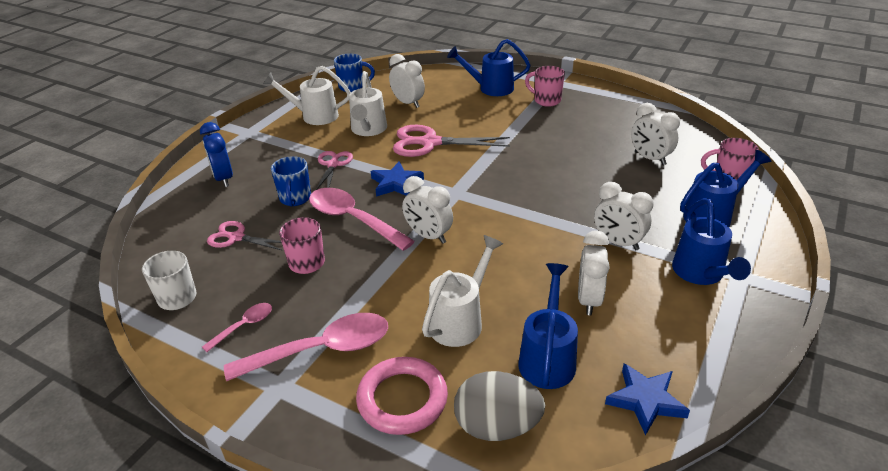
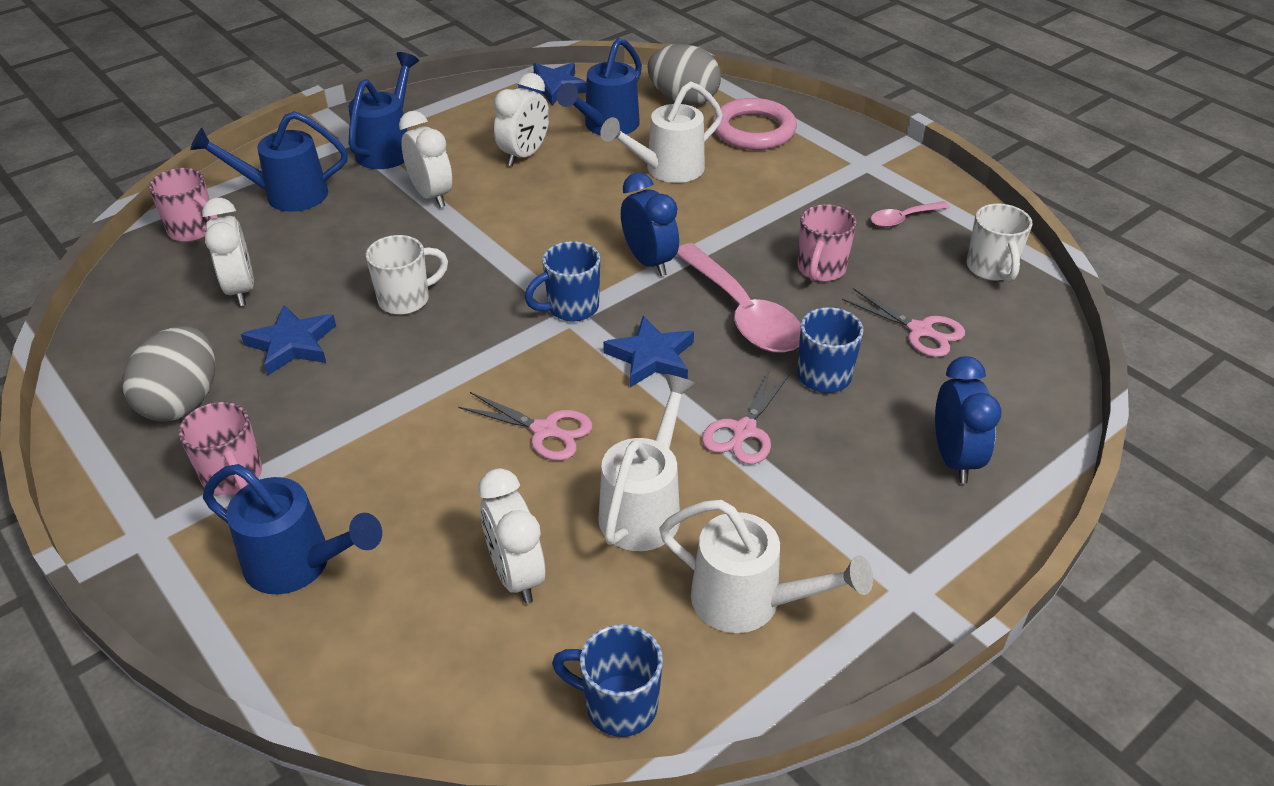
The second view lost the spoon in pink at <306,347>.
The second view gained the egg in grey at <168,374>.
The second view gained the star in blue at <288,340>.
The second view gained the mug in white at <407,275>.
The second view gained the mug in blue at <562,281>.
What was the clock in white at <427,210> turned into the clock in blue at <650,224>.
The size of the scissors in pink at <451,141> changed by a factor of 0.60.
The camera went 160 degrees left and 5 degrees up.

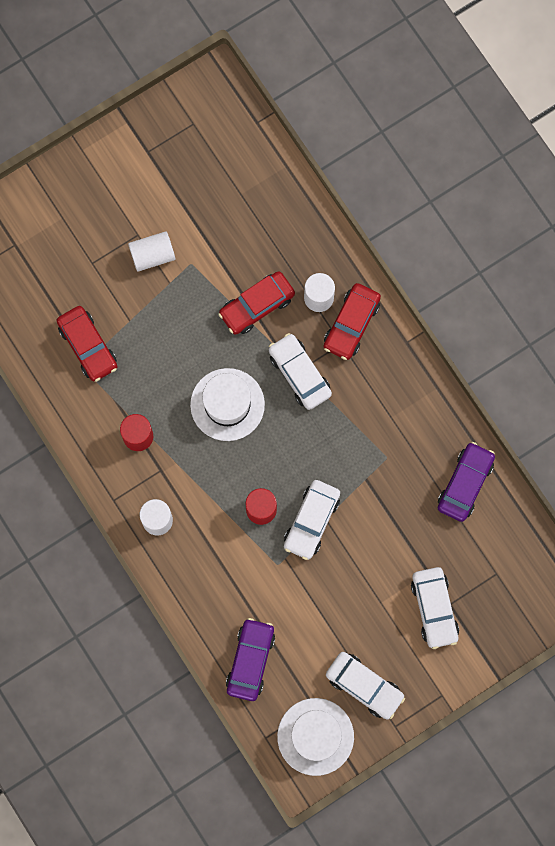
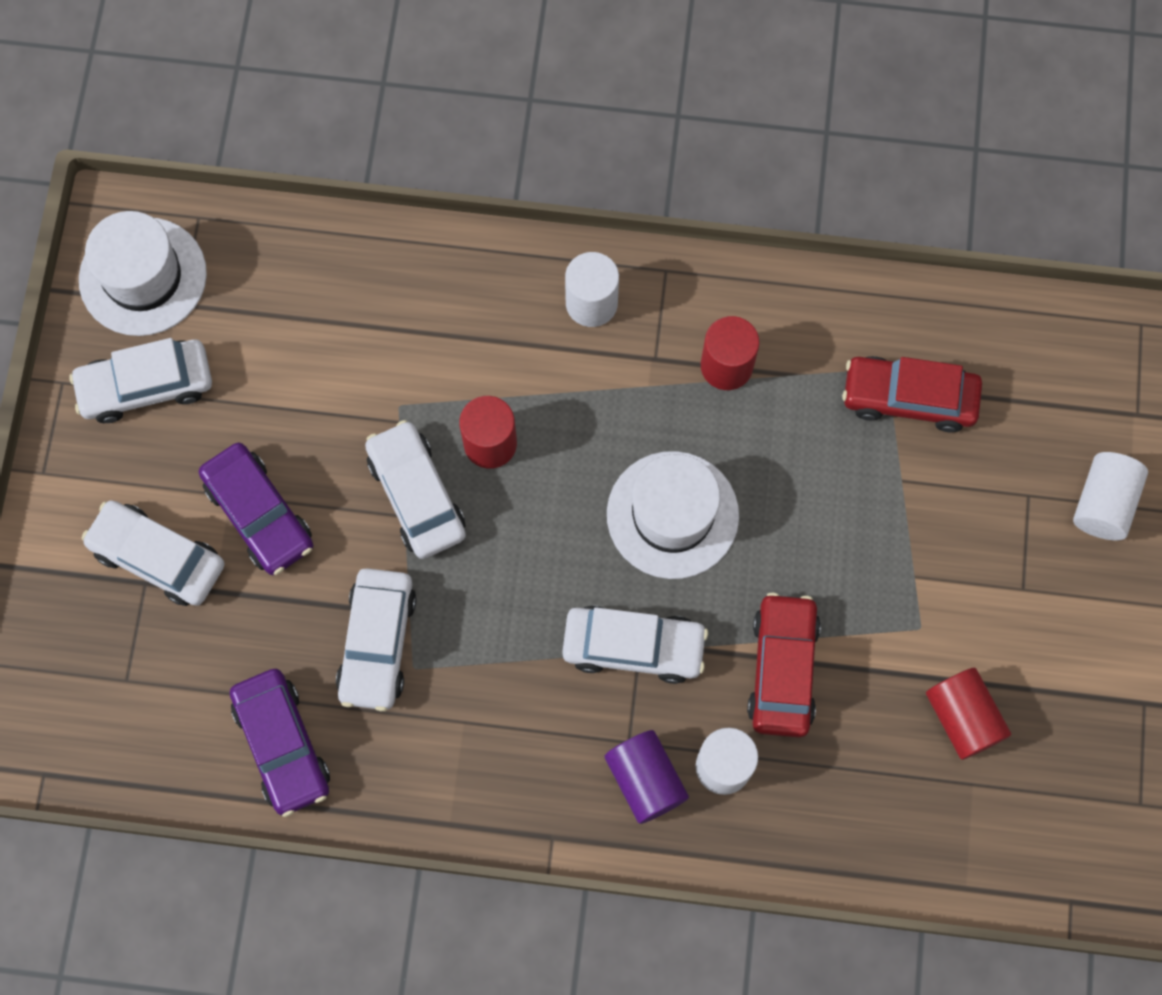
The second view gained the car in white at <376,639>.
The second view gained the cylinder in red at <968,714>.
The cylinder in white ended up elsewhere, having gone from <151,251> to <1110,496>.
The car in purple ended up elsewhere, having gone from <250,659> to <256,509>.
Where the car in red stood at <352,321>, the cylinder in purple came to stand at <647,777>.
The camera went 130 degrees right and 5 degrees down.

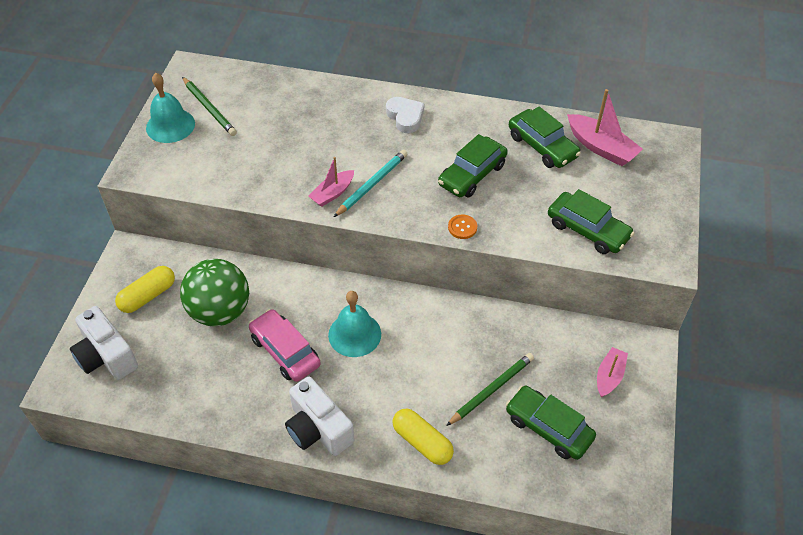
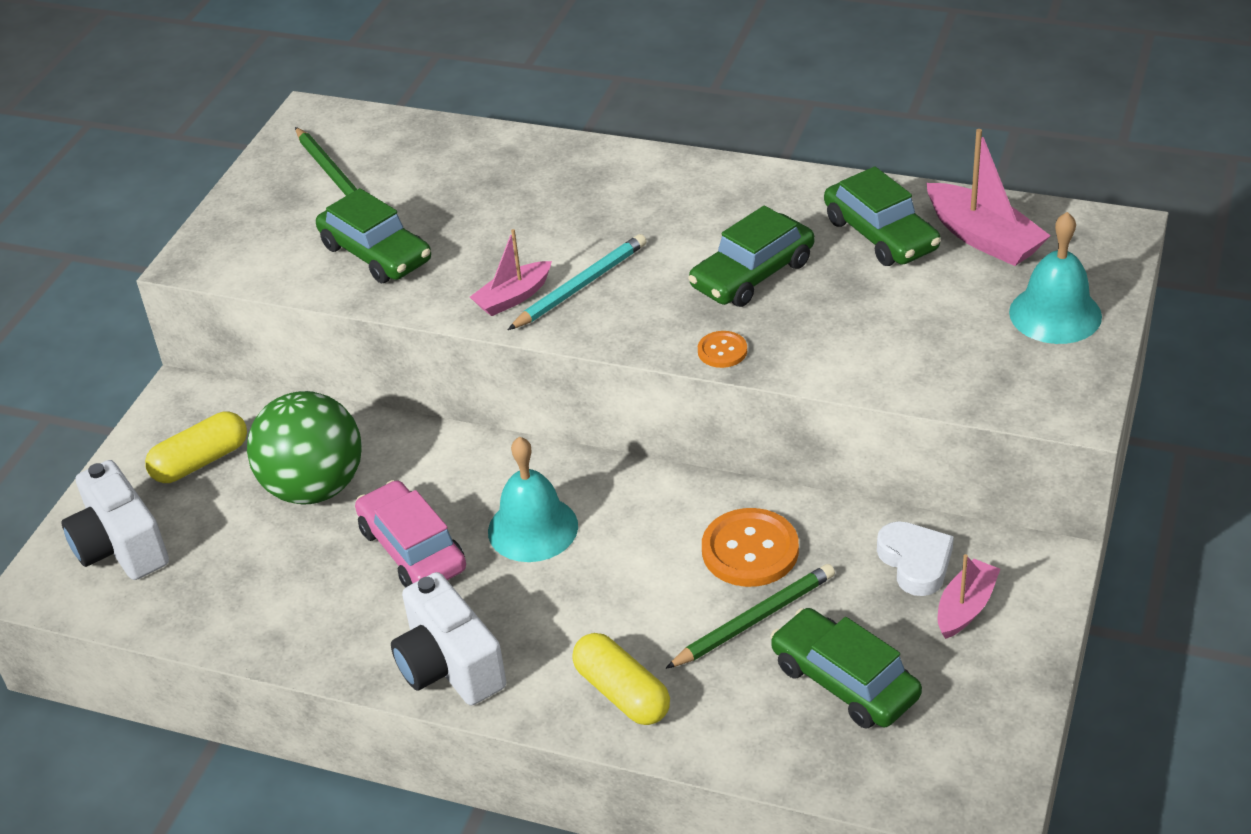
The second view gained the button in orange at <750,547>.
The bell in turquoise ended up elsewhere, having gone from <170,108> to <1055,278>.
The heart in white ended up elsewhere, having gone from <405,115> to <915,558>.
The car in green ended up elsewhere, having gone from <591,221> to <373,235>.
The camera went 10 degrees right and 10 degrees down.

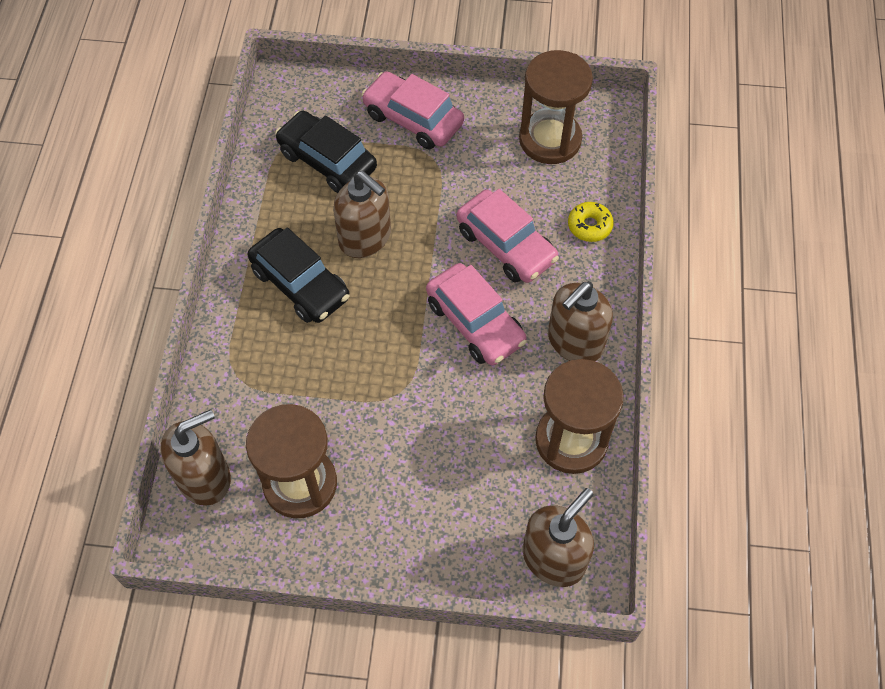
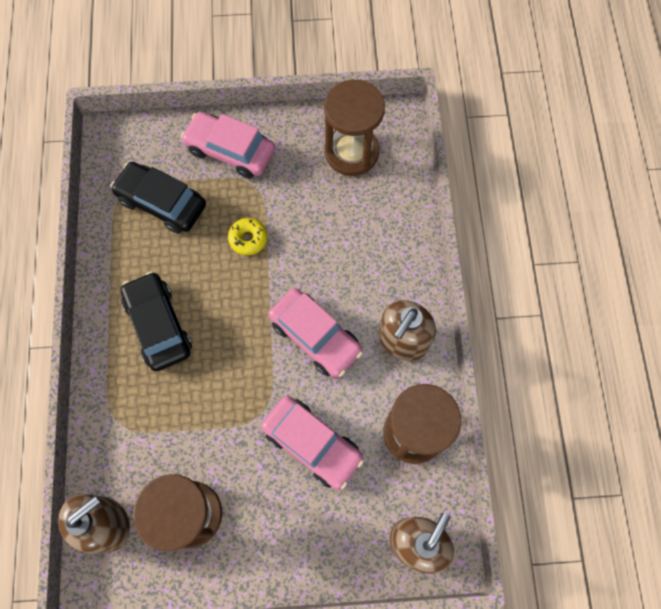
The second view lost the soap dispenser in brown at <362,214>.
The car in pink ended up elsewhere, having gone from <508,236> to <312,442>.
The donut in yellow ended up elsewhere, having gone from <591,222> to <247,236>.
The car in black at <299,275> ended up facing another way, 150 degrees counterclockwise from before.
The camera went 10 degrees left and 10 degrees up.

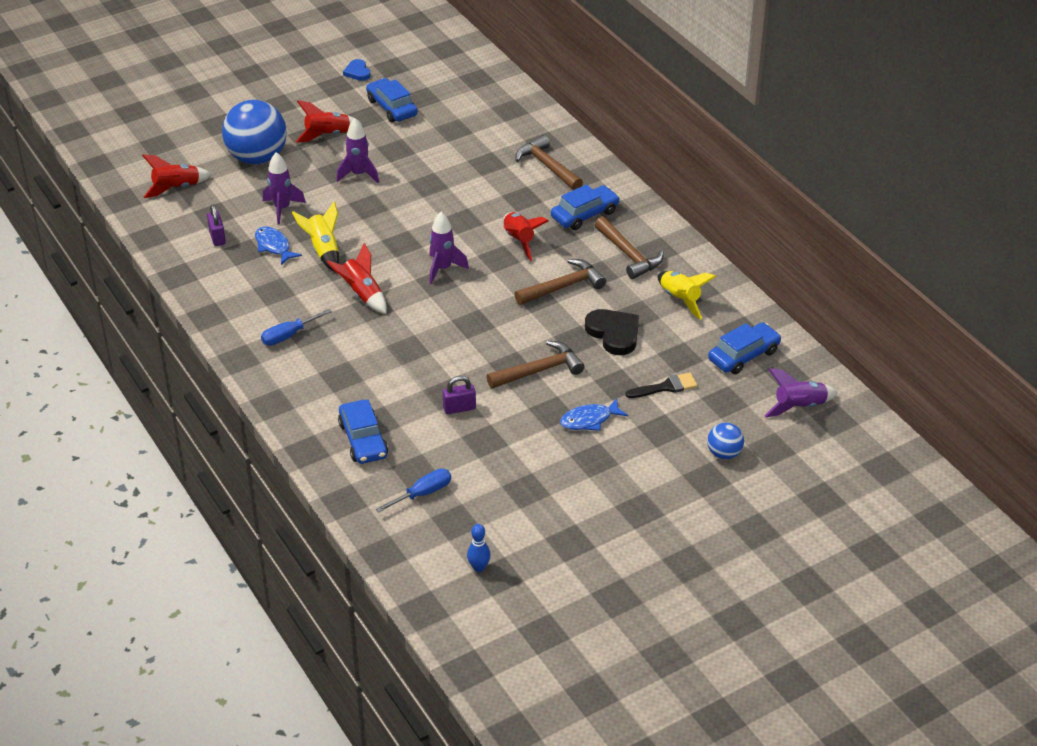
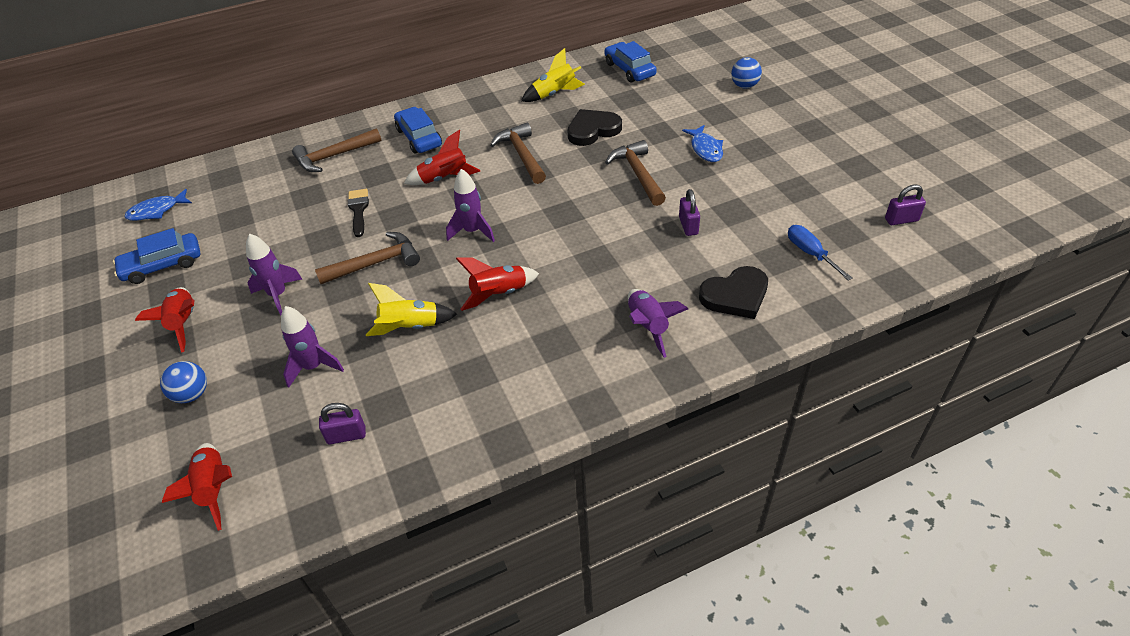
The second view lost the screwdriver in blue at <296,327>.
The second view lost the heart in blue at <357,70>.
The fish in blue ended up elsewhere, having gone from <278,245> to <158,205>.
The hammer in brown ended up elsewhere, having gone from <629,248> to <367,258>.
The brush in black ended up elsewhere, having gone from <661,385> to <358,213>.
The rocket in purple ended up elsewhere, having gone from <801,392> to <658,323>.
Where the car in blue stood at <363,431>, the heart in black came to stand at <733,292>.
Where the bowling pin in blue stood at <479,548>, the padlock in purple came to stand at <905,205>.
The size of the ball in blue at <254,132> changed by a factor of 0.48.
The camera went 80 degrees left and 5 degrees up.

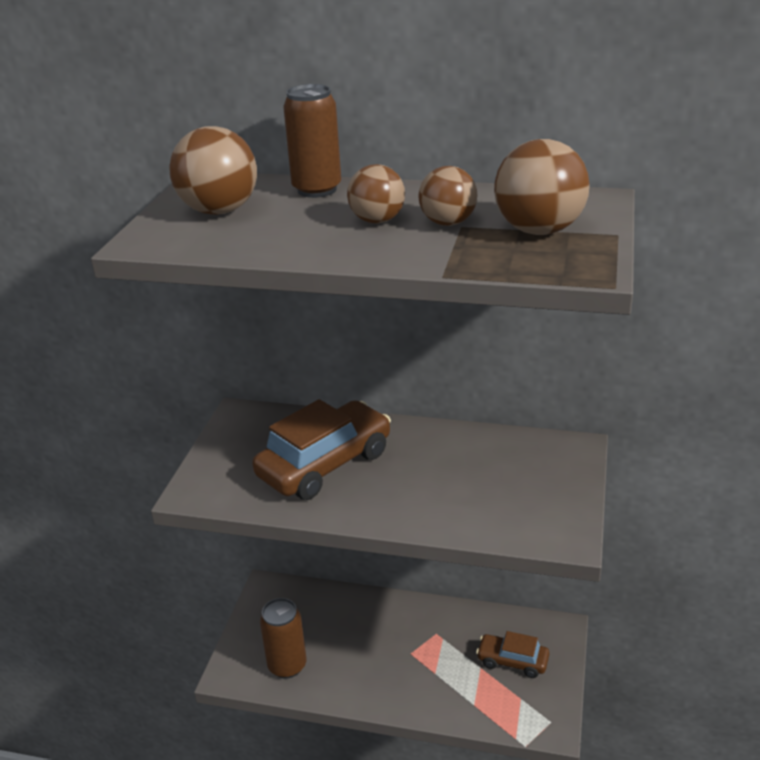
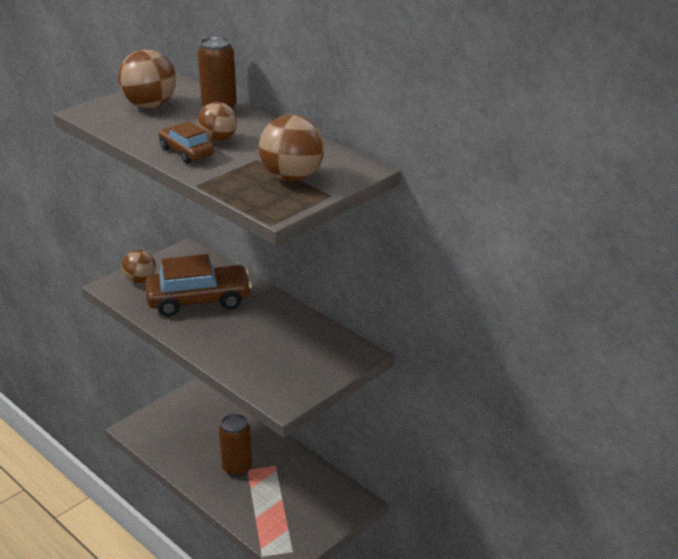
The can in brown ended up elsewhere, having gone from <283,638> to <235,445>.
The ball in brown ended up elsewhere, having gone from <447,196> to <139,266>.
The car in brown ended up elsewhere, having gone from <512,654> to <186,142>.
The camera went 30 degrees right and 0 degrees up.

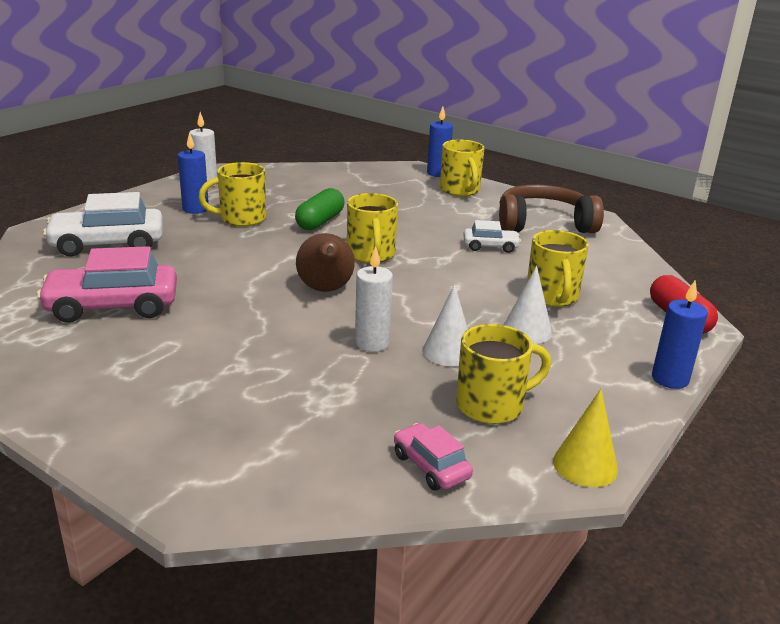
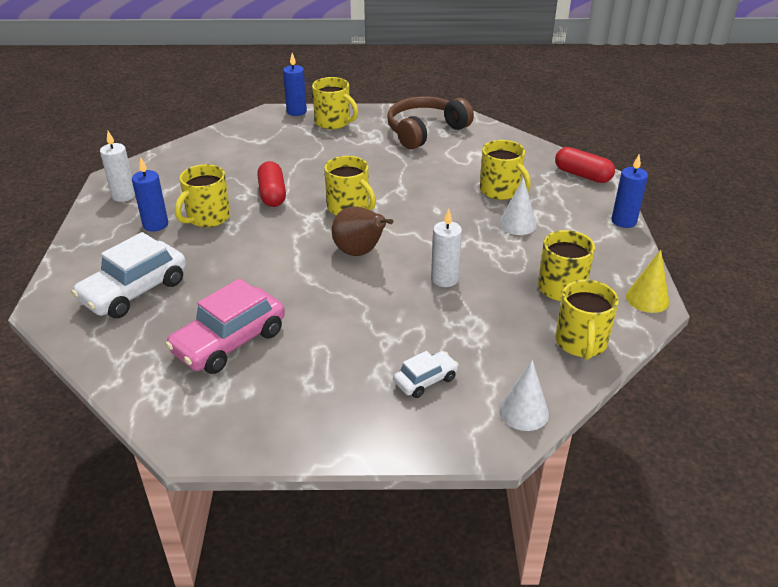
The cone in white ended up elsewhere, having gone from <445,325> to <524,395>.
The car in white ended up elsewhere, having gone from <492,236> to <426,374>.
Where the car in pink stood at <433,457>, the mug in yellow came to stand at <587,320>.
What was the capsule in green at <319,209> turned into the capsule in red at <271,184>.
The camera went 35 degrees left and 10 degrees up.

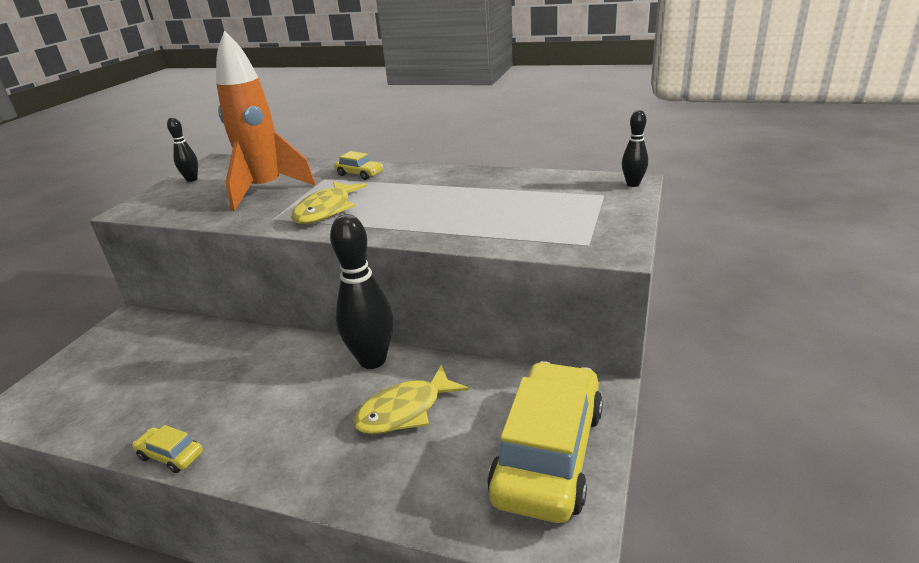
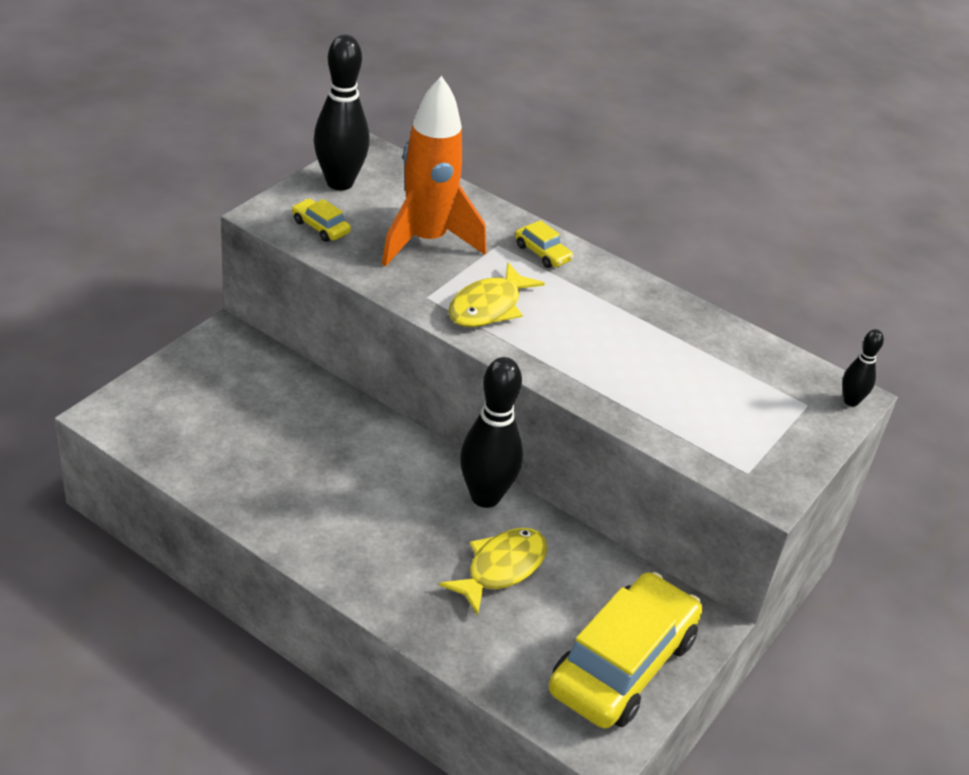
The car in yellow ended up elsewhere, having gone from <167,449> to <321,220>.
The fish in yellow at <411,399> ended up facing another way, 150 degrees clockwise from before.
The size of the bowling pin in black at <182,149> changed by a factor of 2.01.
The camera went 10 degrees right and 10 degrees up.

